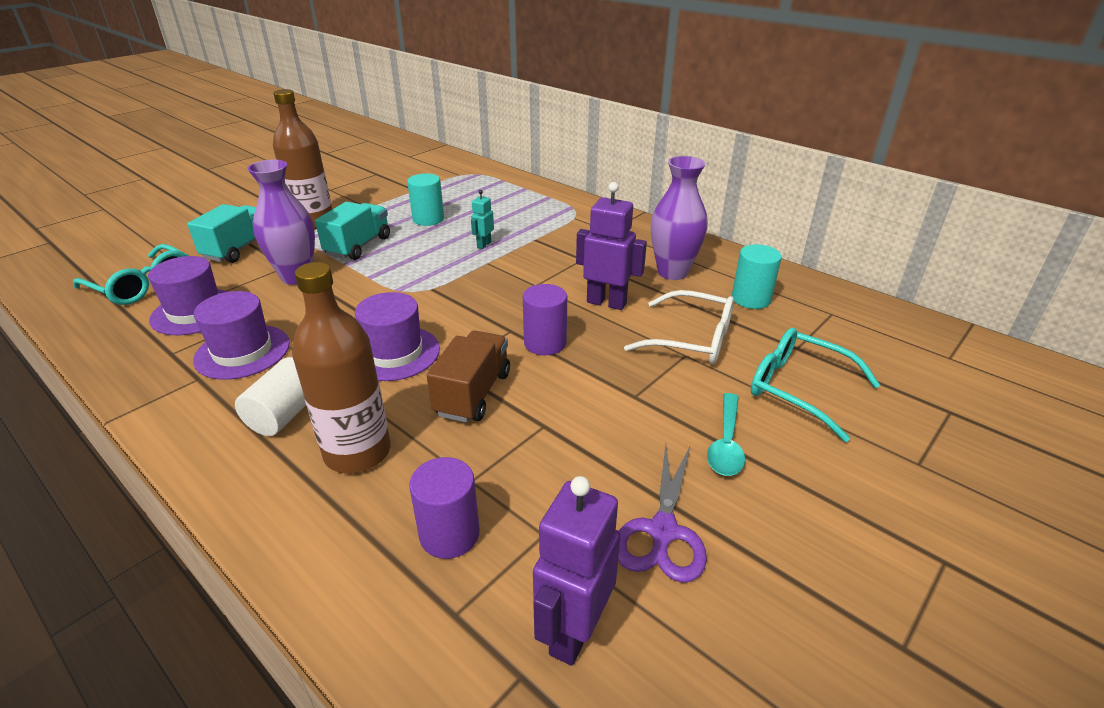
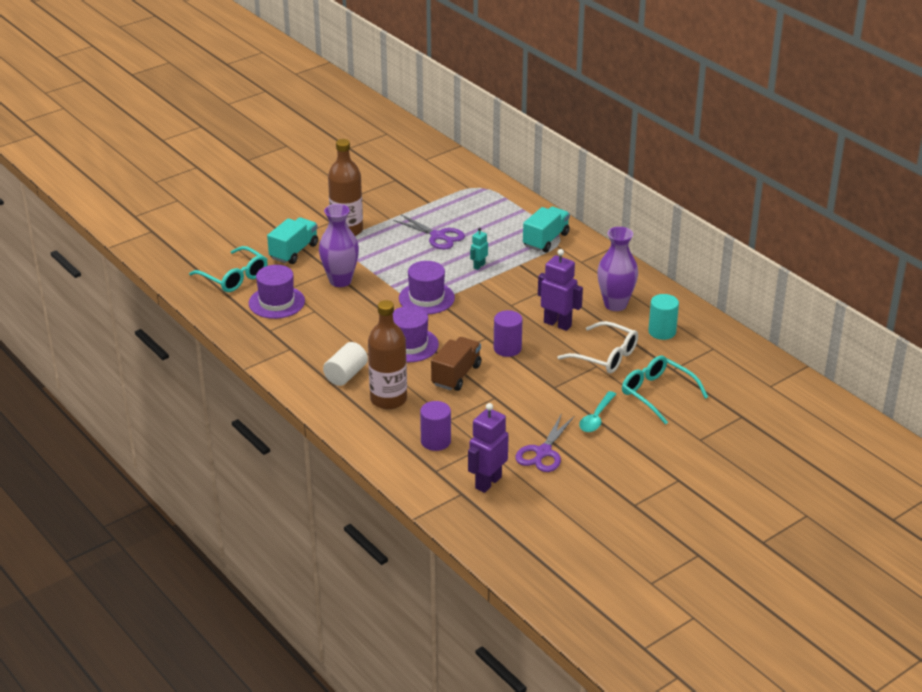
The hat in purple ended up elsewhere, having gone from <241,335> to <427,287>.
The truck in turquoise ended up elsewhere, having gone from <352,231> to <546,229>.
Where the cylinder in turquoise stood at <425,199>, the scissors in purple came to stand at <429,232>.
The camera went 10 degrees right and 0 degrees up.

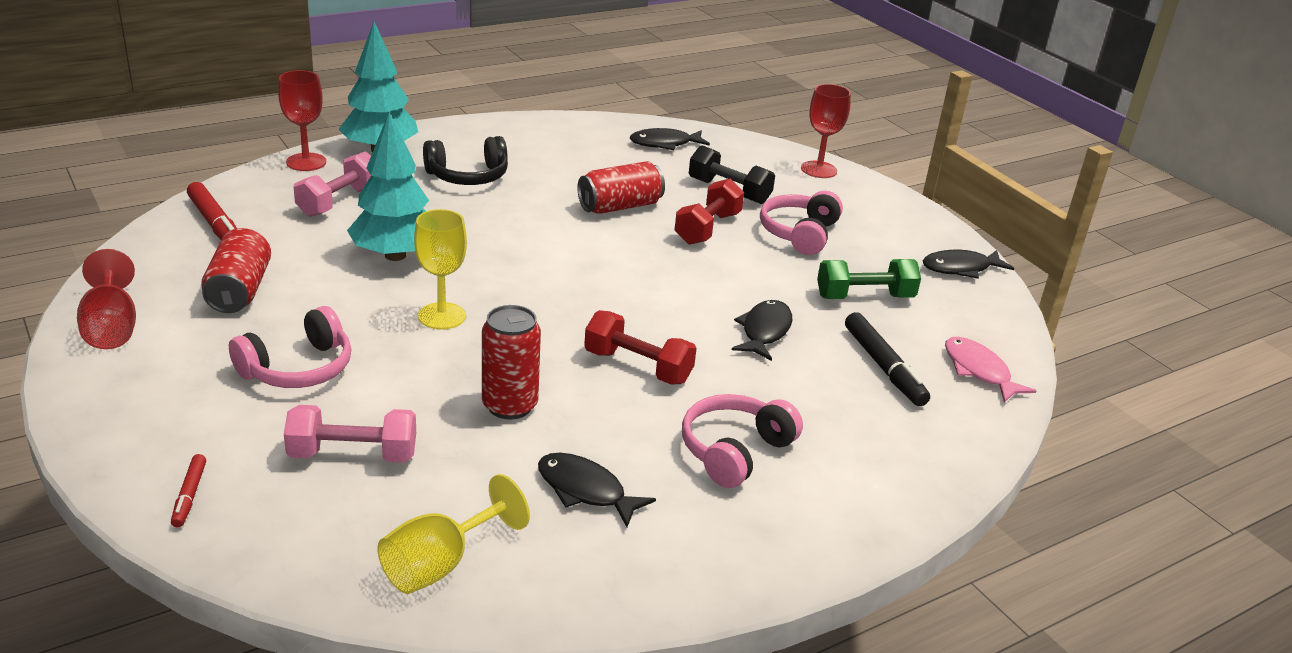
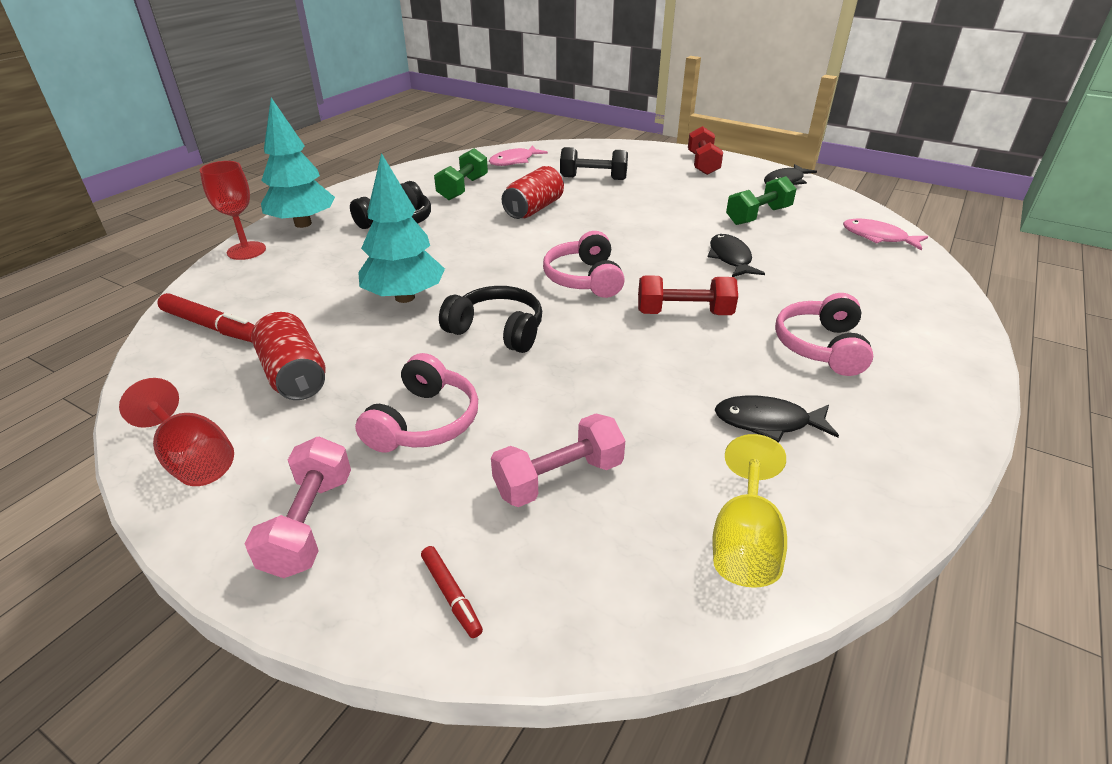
The second view lost the can in red at <511,362>.
The second view lost the goblet in red at <826,131>.
The second view lost the marker in black at <887,359>.
The second view gained the dumbbell in green at <461,174>.
The dumbbell in pink ended up elsewhere, having gone from <332,184> to <297,507>.
The dumbbell in red ended up elsewhere, having gone from <709,212> to <705,150>.
The headphones in pink ended up elsewhere, having gone from <801,223> to <584,264>.
Where the goblet in yellow stood at <440,269>, the headphones in black came to stand at <490,319>.
What was the fish in black at <670,139> turned into the fish in pink at <518,155>.
The camera went 25 degrees left and 5 degrees up.

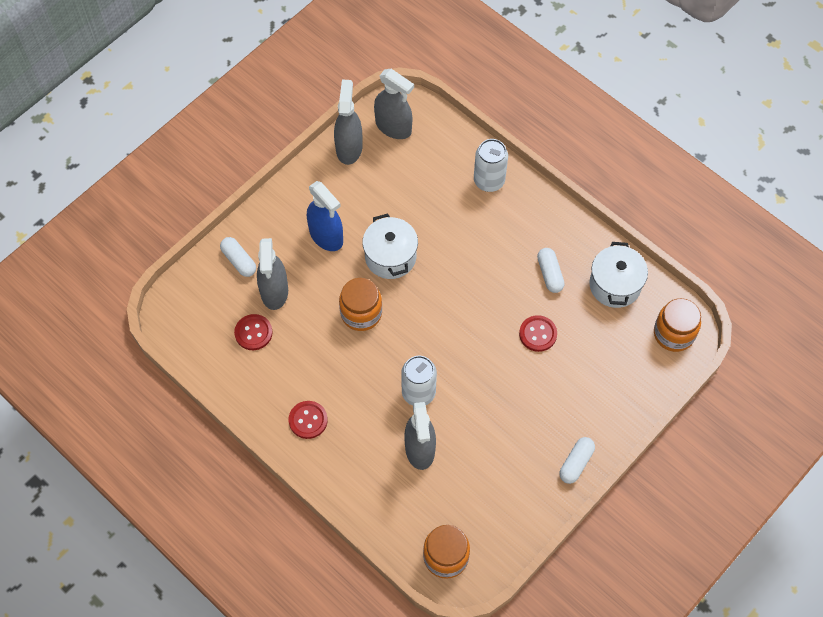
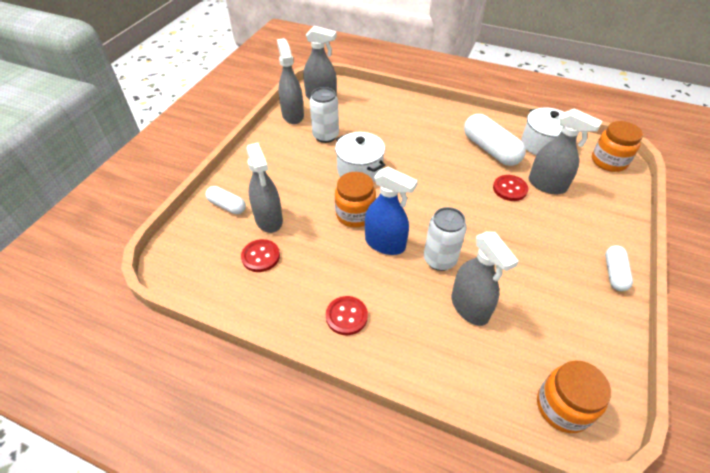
The second view gained the spray bottle in grey at <565,151>.
The spray bottle in blue ended up elsewhere, having gone from <325,216> to <391,211>.
The can in white ended up elsewhere, having gone from <491,165> to <324,115>.
The size of the capsule in white at <551,270> changed by a factor of 1.75.
The camera went 20 degrees left and 15 degrees down.

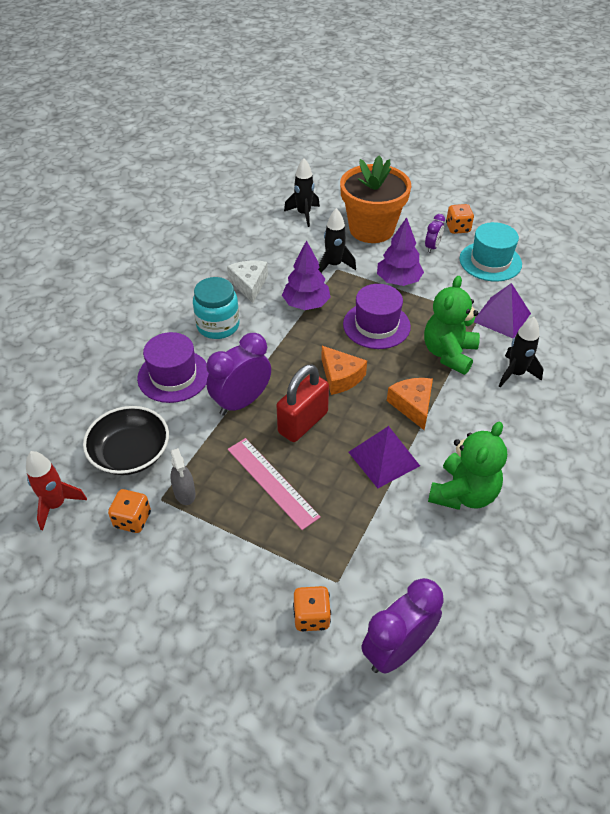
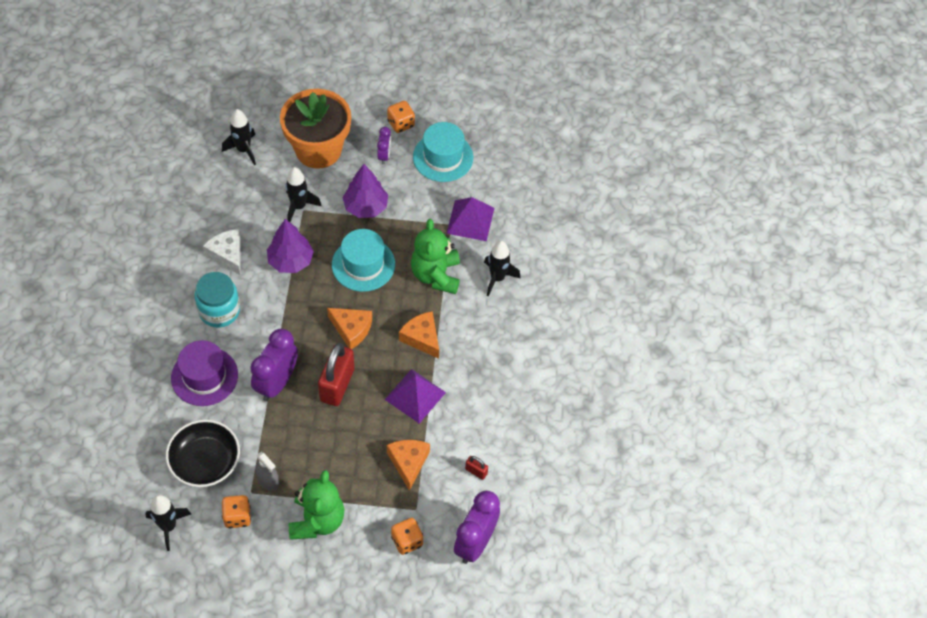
The second view lost the ruler in pink at <274,484>.
The second view gained the cheese in orange at <408,465>.
The second view gained the padlock in red at <476,468>.
The teddy bear in green ended up elsewhere, having gone from <467,465> to <316,505>.
What was the rocket in red at <56,490> turned into the rocket in black at <168,523>.
What was the hat in purple at <377,316> turned into the hat in turquoise at <363,260>.
The camera went 25 degrees left and 10 degrees up.

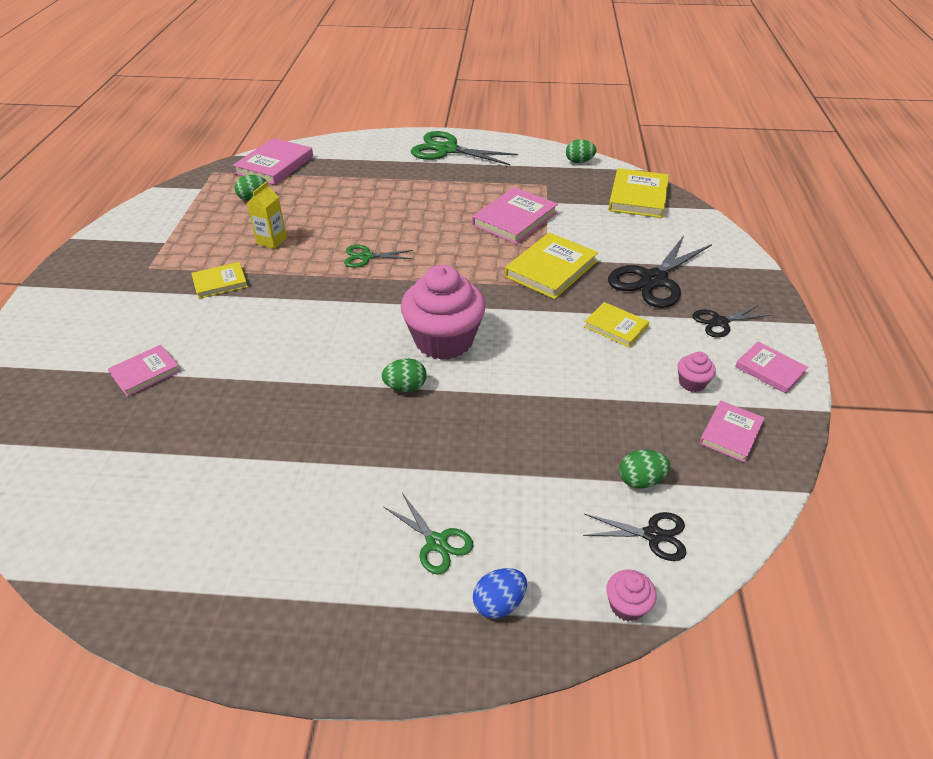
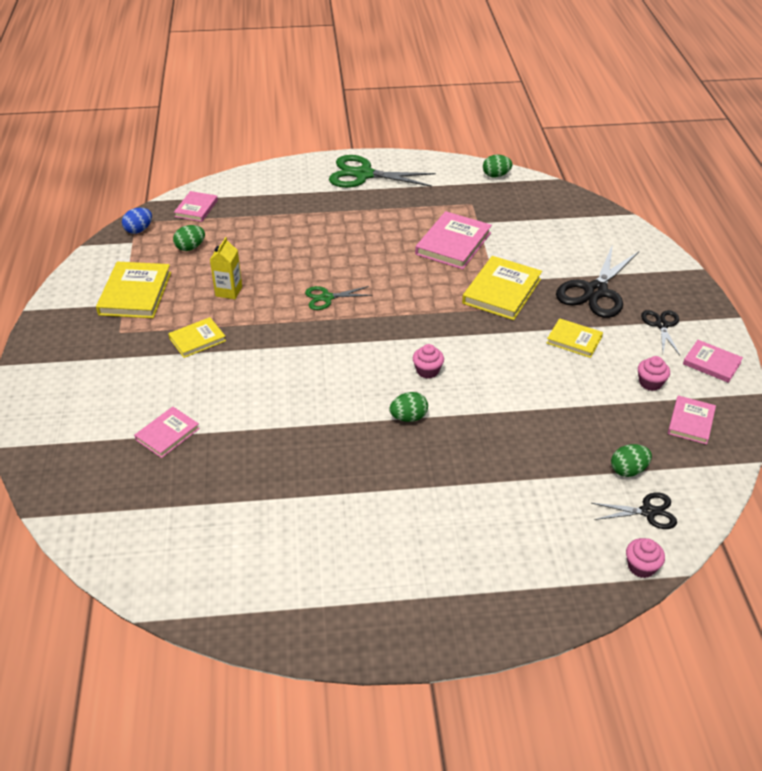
The second view lost the scissors in green at <428,534>.
The egg in blue ended up elsewhere, having gone from <500,593> to <137,221>.
The book in yellow ended up elsewhere, having gone from <639,193> to <133,290>.
The scissors in black at <731,321> ended up facing another way, 120 degrees clockwise from before.
The size of the book in pink at <273,161> changed by a factor of 0.60.
The size of the cupcake in pink at <443,312> changed by a factor of 0.42.
The camera went 10 degrees left and 0 degrees up.

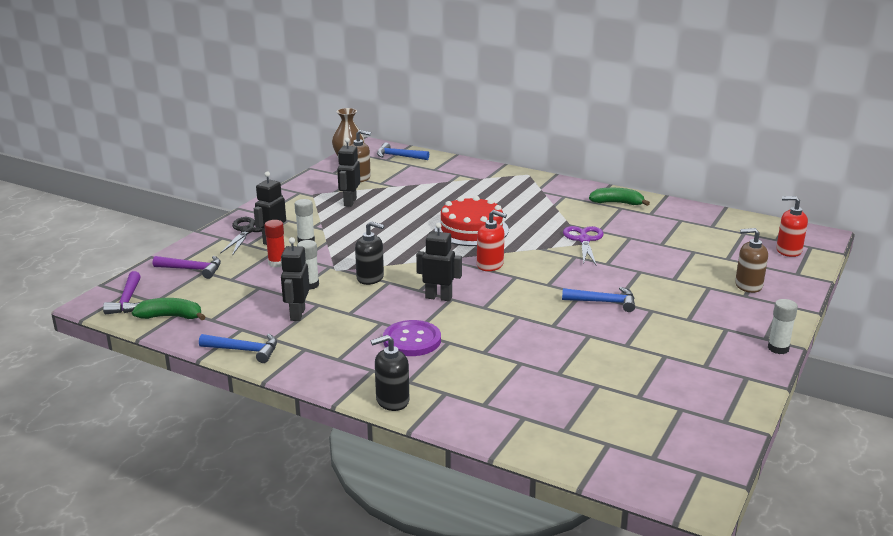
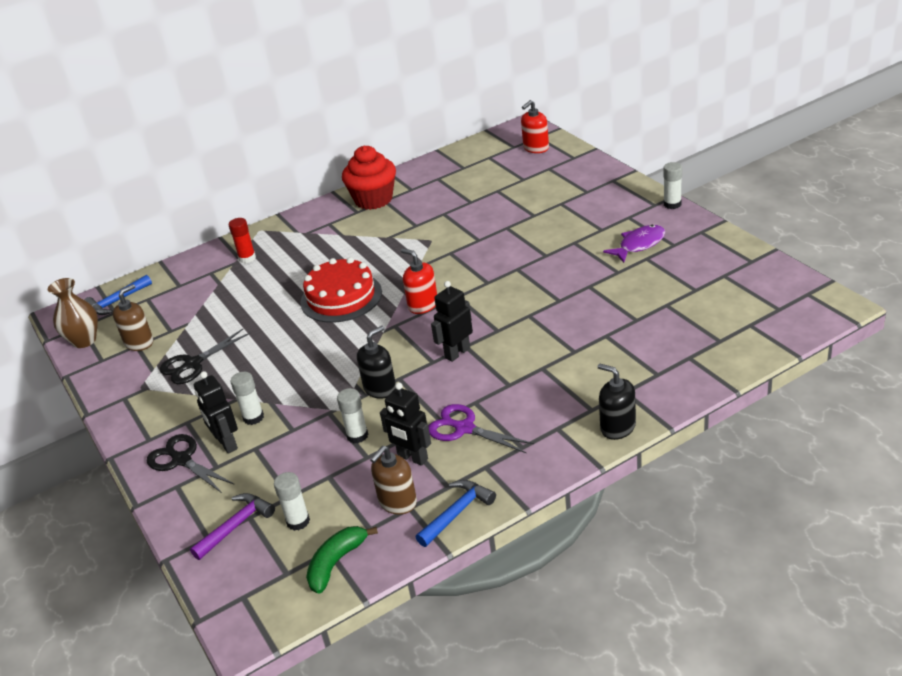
The second view lost the hammer in purple at <122,292>.
The second view lost the button in purple at <412,338>.
The second view lost the hammer in blue at <598,299>.
The second view gained the glue stick in white at <292,501>.
The second view gained the fish in purple at <634,244>.
The glue stick in red ended up elsewhere, having gone from <274,243> to <242,240>.
The scissors in purple ended up elsewhere, having gone from <583,245> to <481,429>.
The soap dispenser in brown ended up elsewhere, having gone from <751,260> to <393,480>.
Where the robot in black stood at <348,172>, the scissors in black came to stand at <205,356>.
Where the banana in green stood at <619,197>, the cupcake in red came to stand at <369,178>.
The soap dispenser in black at <390,373> ended up facing another way, 120 degrees clockwise from before.
The soap dispenser in red at <492,240> ended up facing another way, 105 degrees counterclockwise from before.
The camera went 55 degrees left and 10 degrees up.

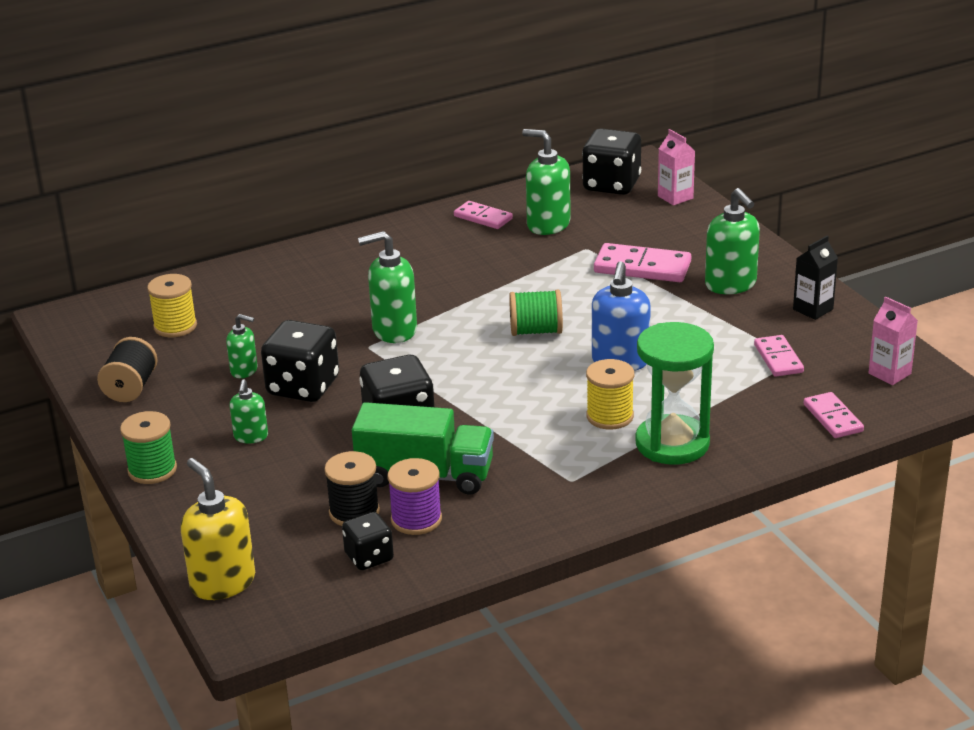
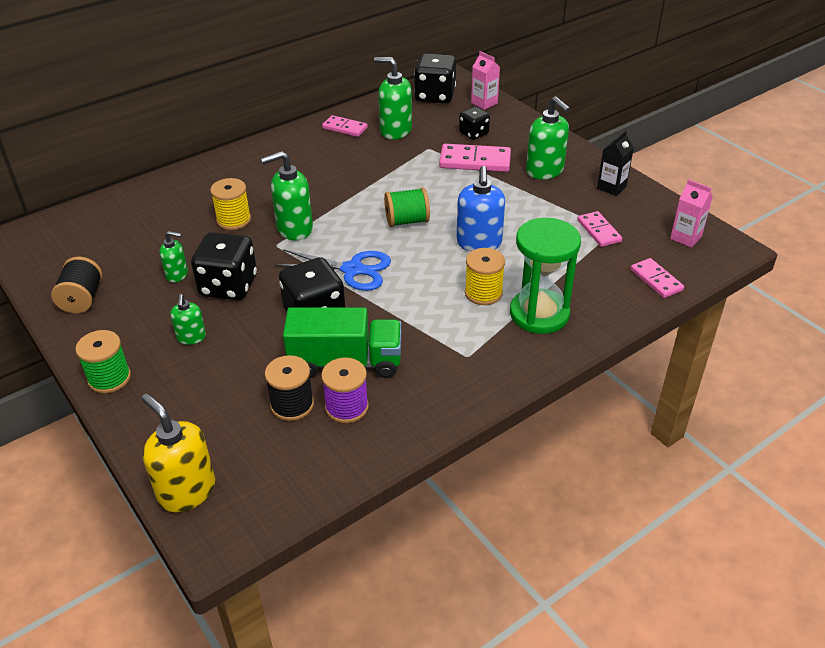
The second view gained the scissors in blue at <333,270>.
The spool in yellow ended up elsewhere, having gone from <172,305> to <230,204>.
The dice in black ended up elsewhere, having gone from <368,541> to <474,123>.
The camera went 10 degrees left and 10 degrees up.

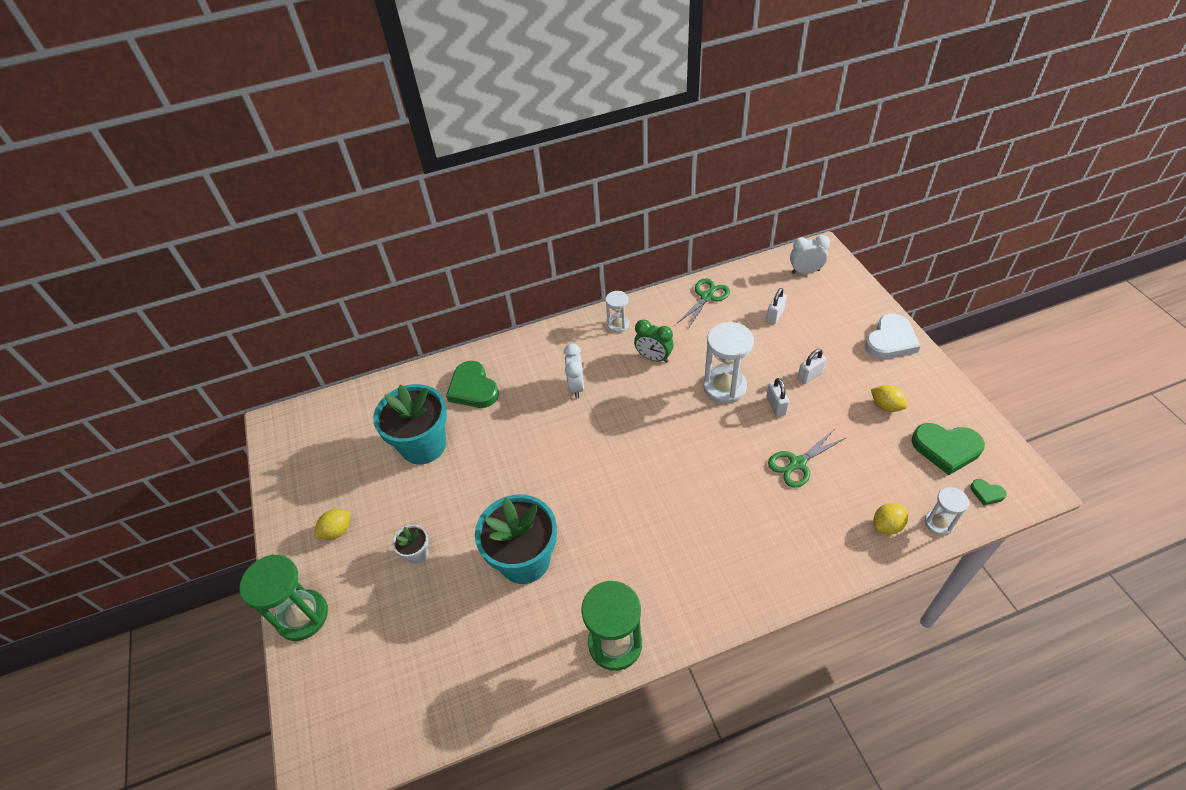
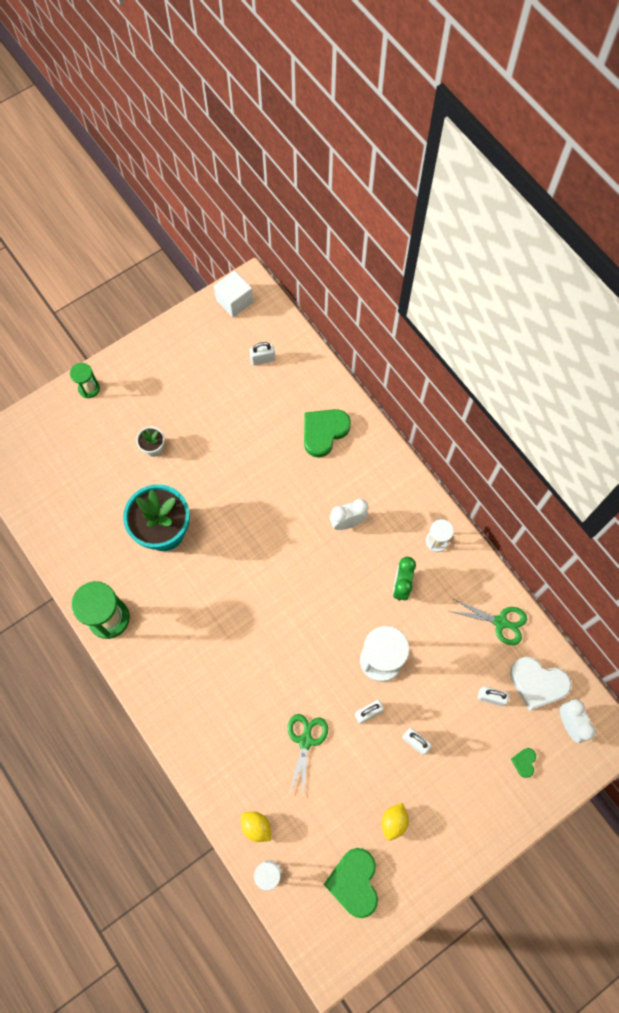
The second view lost the lemon in yellow at <332,524>.
The second view lost the flower pot in turquoise at <410,424>.
The second view gained the cube in white at <234,294>.
The second view gained the padlock in white at <262,354>.
The heart in white ended up elsewhere, having gone from <892,336> to <541,684>.
The heart in green ended up elsewhere, having gone from <988,492> to <523,763>.
The scissors in green at <806,459> ended up facing another way, 60 degrees clockwise from before.
The size of the hourglass in green at <283,598> changed by a factor of 0.56.
The camera went 70 degrees right and 20 degrees up.

